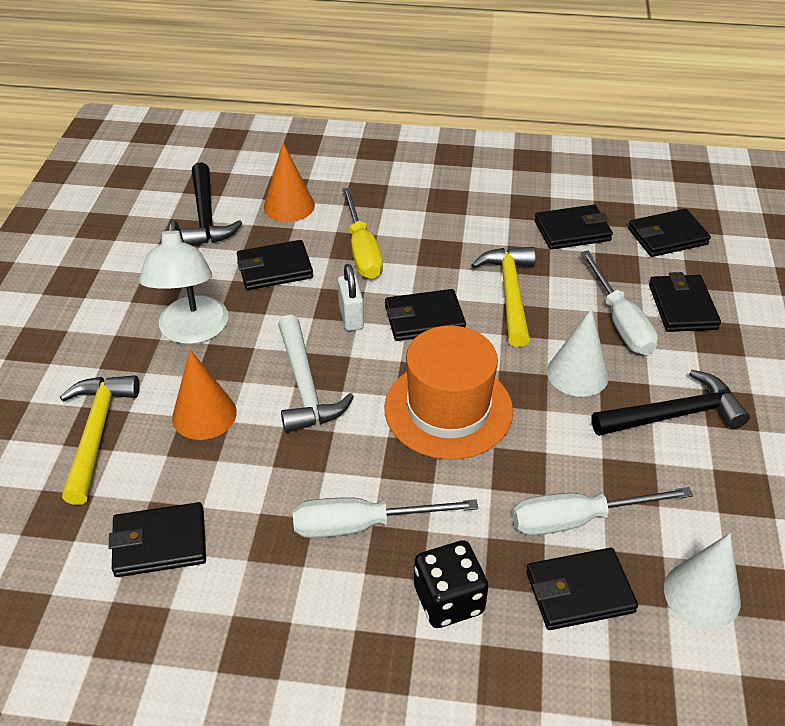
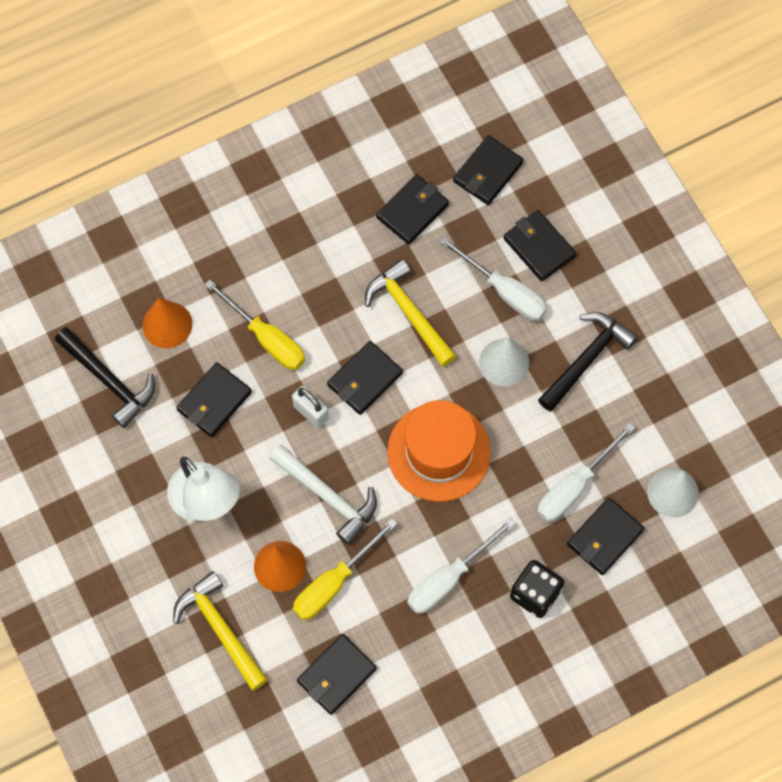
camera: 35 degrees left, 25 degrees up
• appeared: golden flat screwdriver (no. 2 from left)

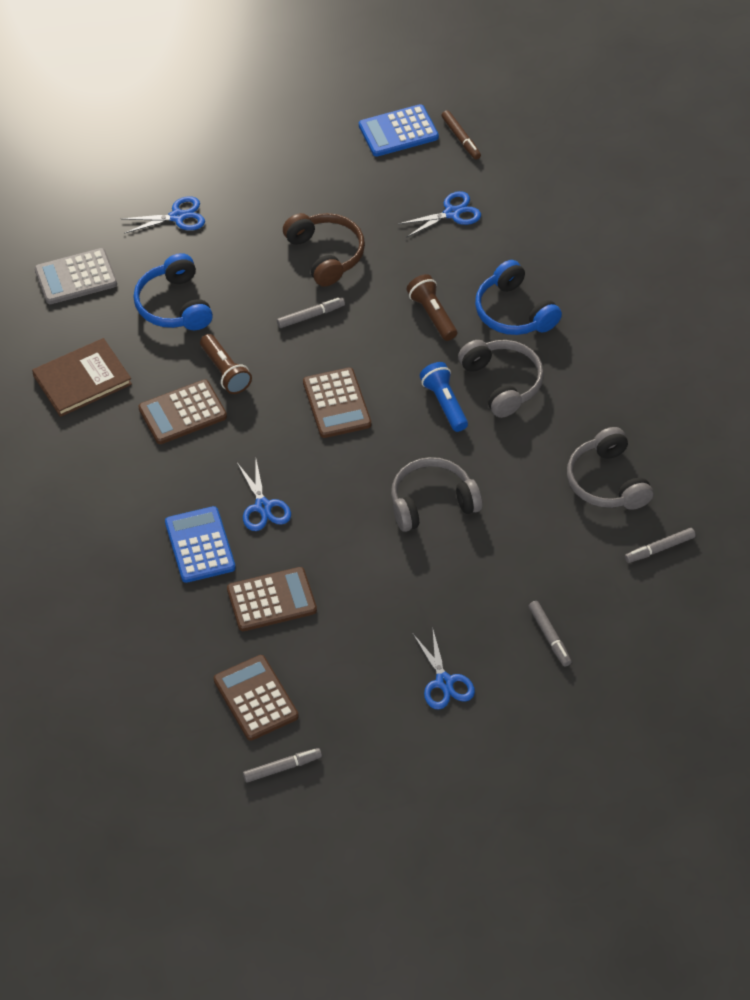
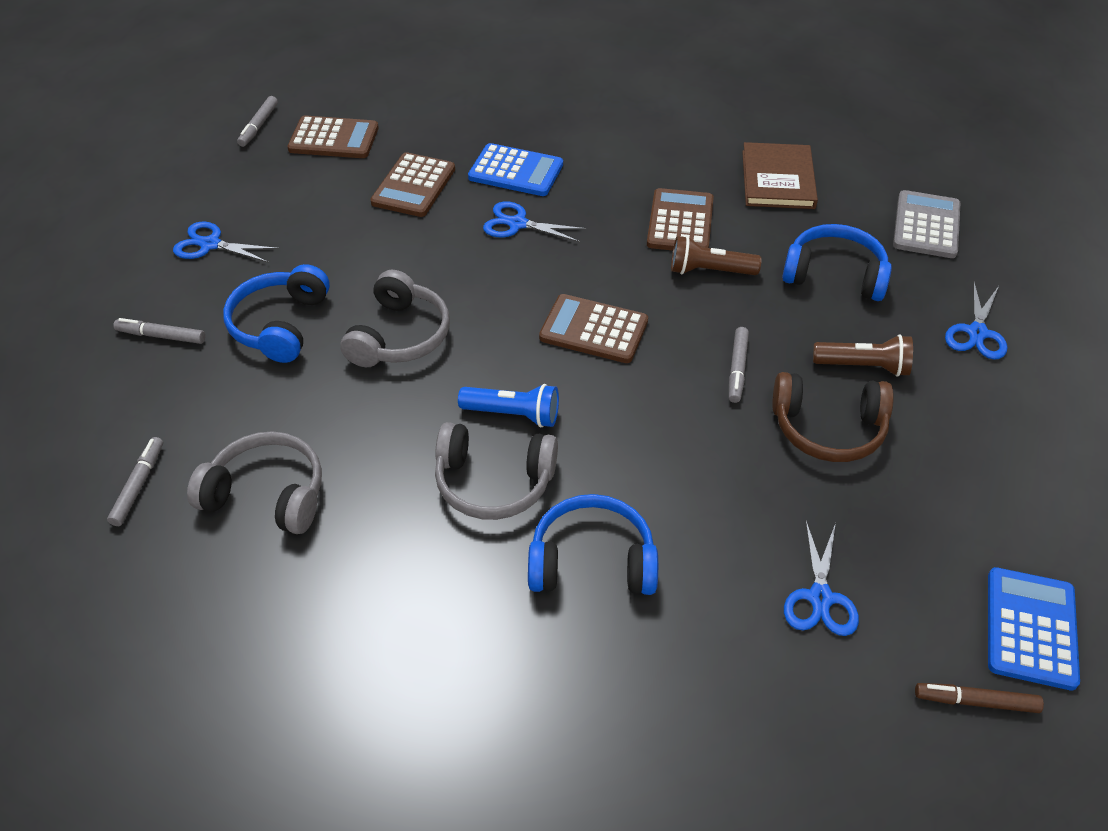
camera: 125 degrees right, 5 degrees down
• relocated: dark brown flashlight (no. 2 from left)
• appeared: blue headphones (no. 1 from left)

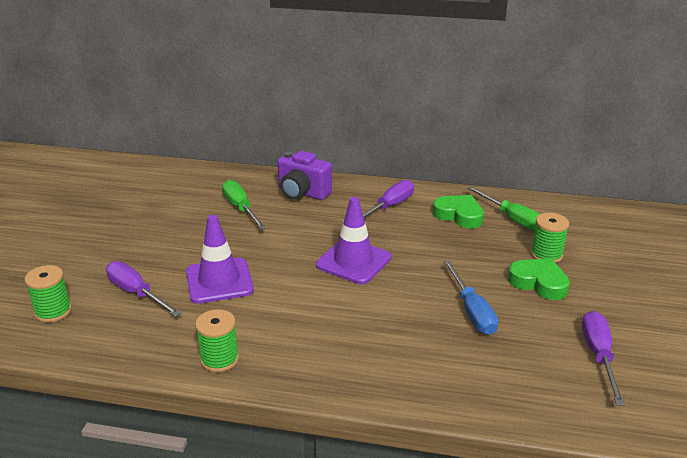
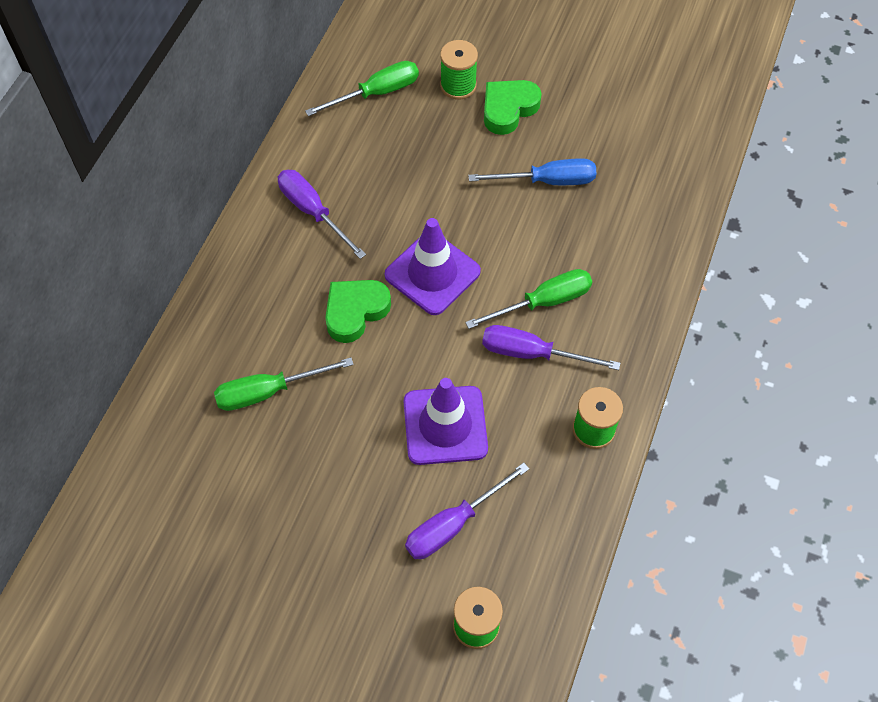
camera: 80 degrees left, 30 degrees up
• missing: purple camera
• relocated: leaf-green heart (no. 1 from left)
• relocated: purple flat screwdriver (no. 3 from left)
• appeared: leaf-green flat screwdriver (no. 3 from left)

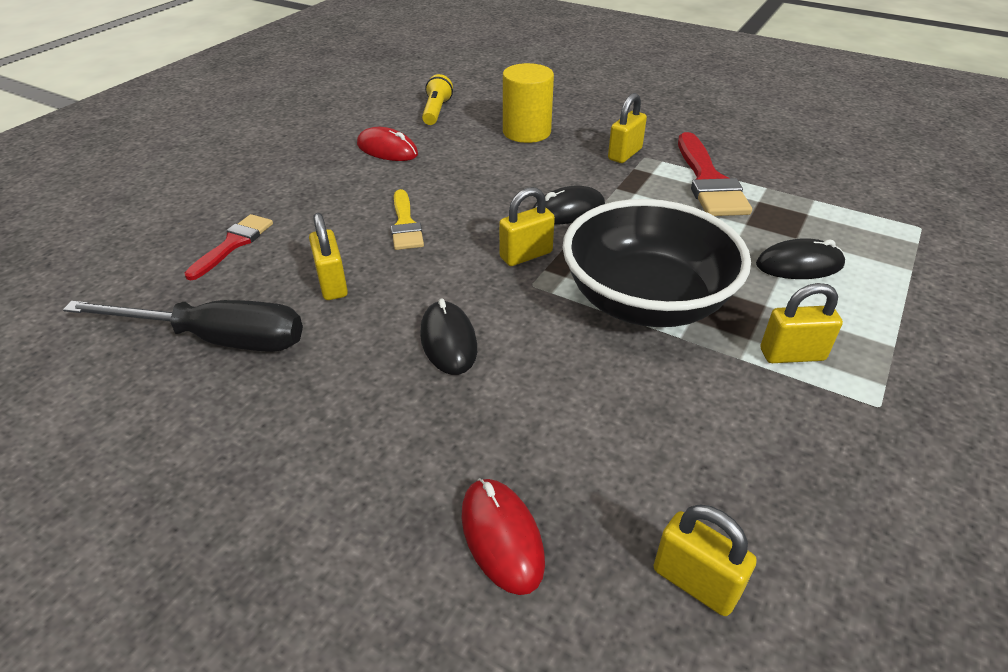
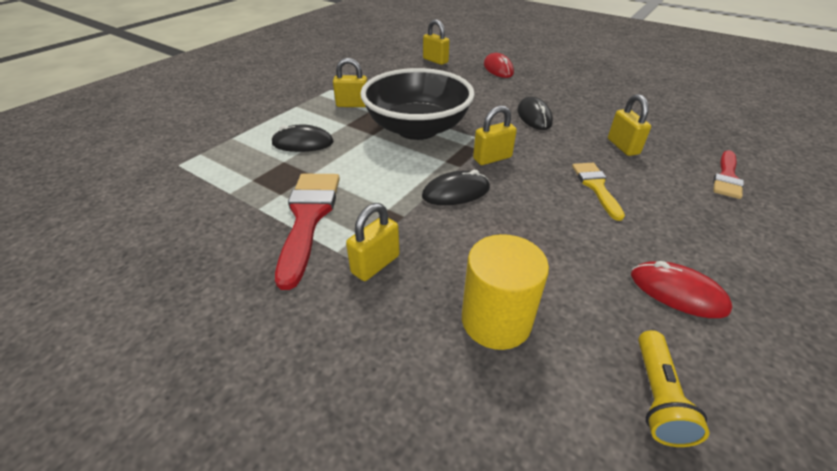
camera: 175 degrees left, 0 degrees up
• missing: black flat screwdriver

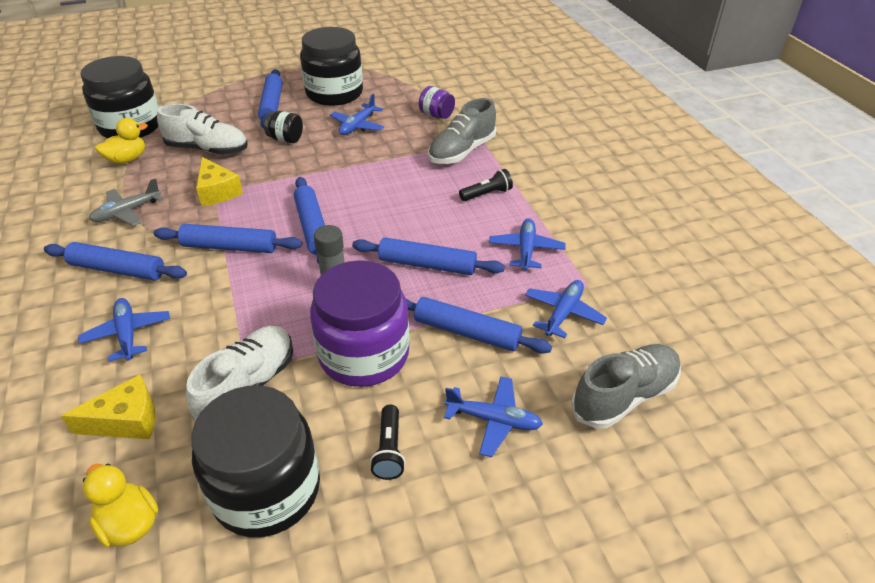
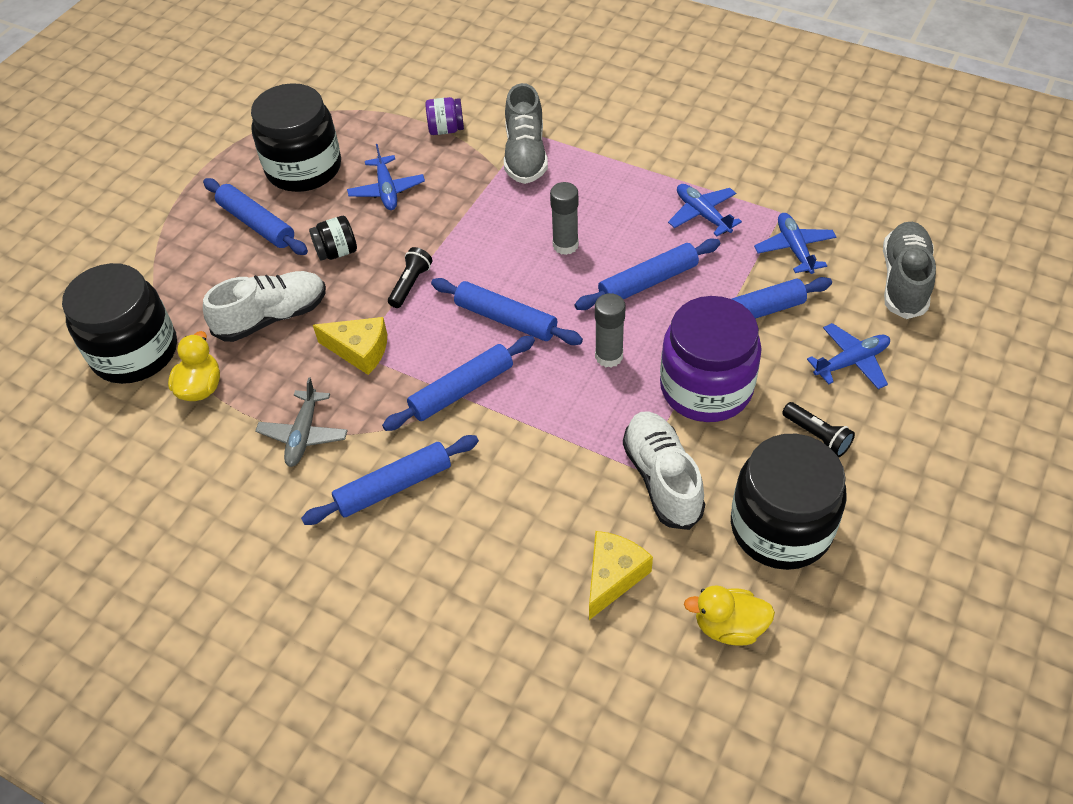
camera: 40 degrees left, 10 degrees up
• missing: blue plane (no. 1 from left)
• relocated: black flashlight (no. 2 from left in the first image) to black flashlight (no. 1 from left)
• appeared: grey glue (no. 1 from left)

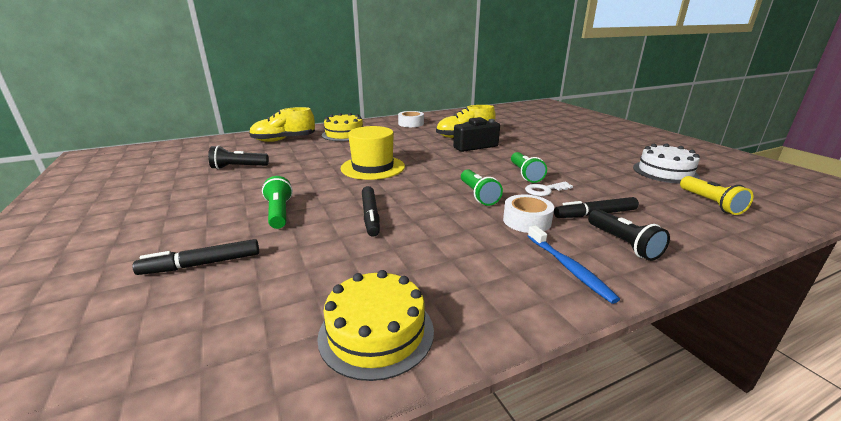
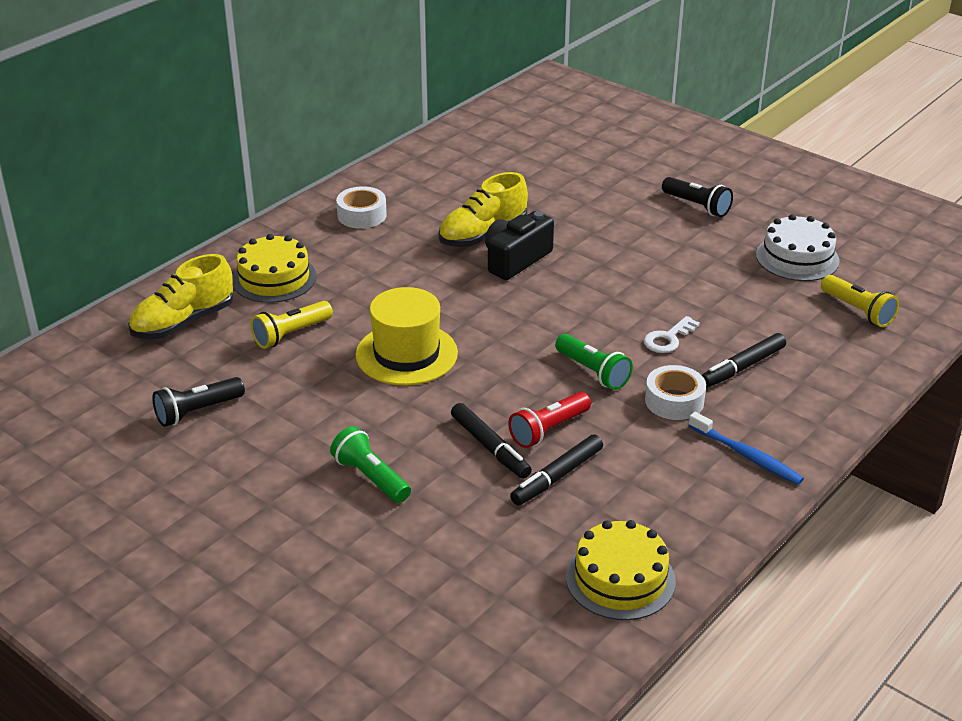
camera: 25 degrees left, 10 degrees up
• relocated: black marker pen (no. 1 from left in the first image) to black marker pen (no. 2 from left)
• missing: leaf-green flashlight (no. 3 from left)
• relocated: black flashlight (no. 2 from left)
• appeared: golden flashlight (no. 1 from left)
• appeared: crimson flashlight

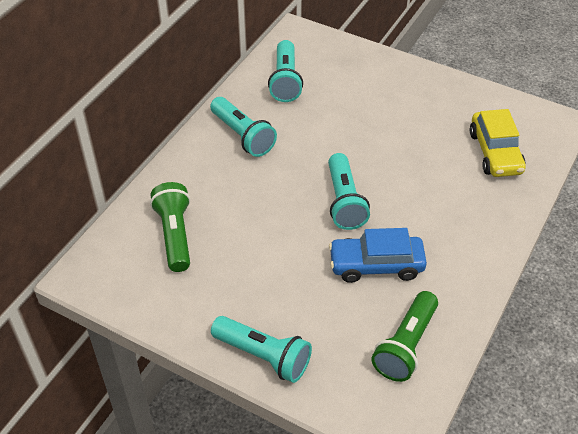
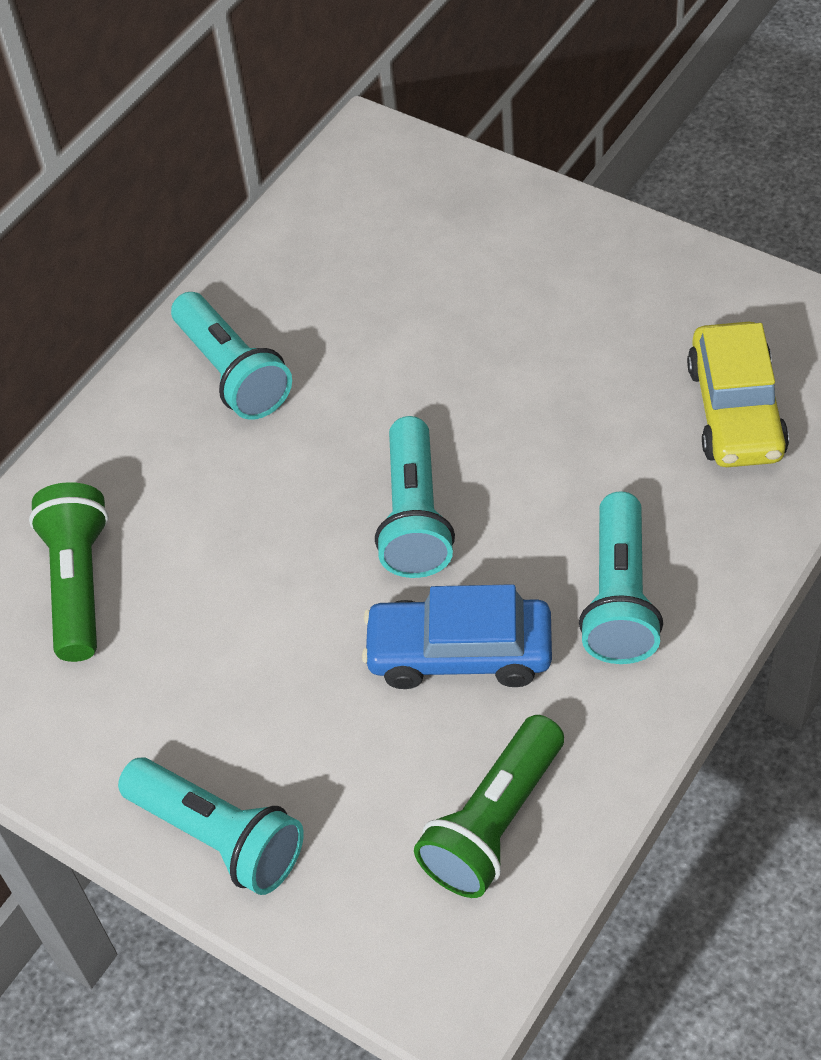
camera: 10 degrees right, 5 degrees up
• relocated: aqua flashlight (no. 3 from left in the first image) to aqua flashlight (no. 4 from left)

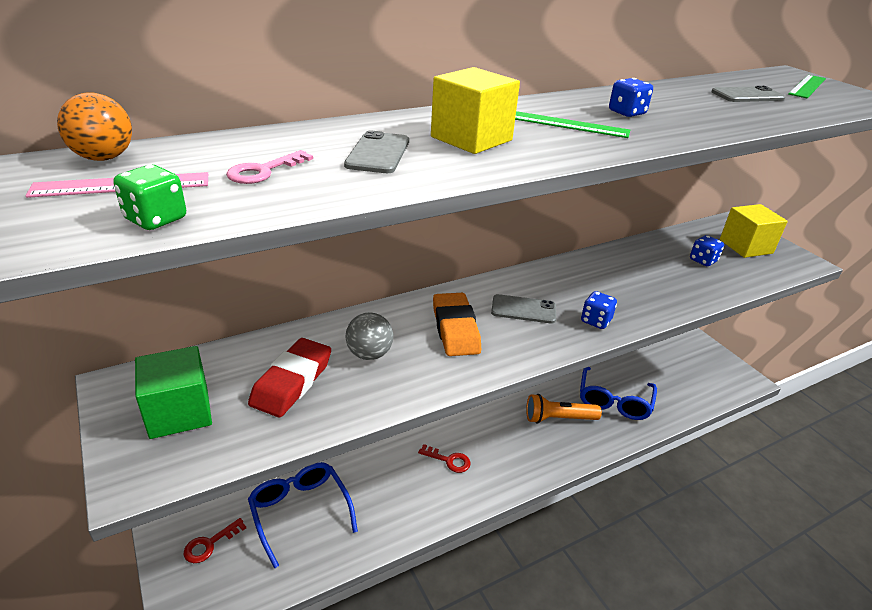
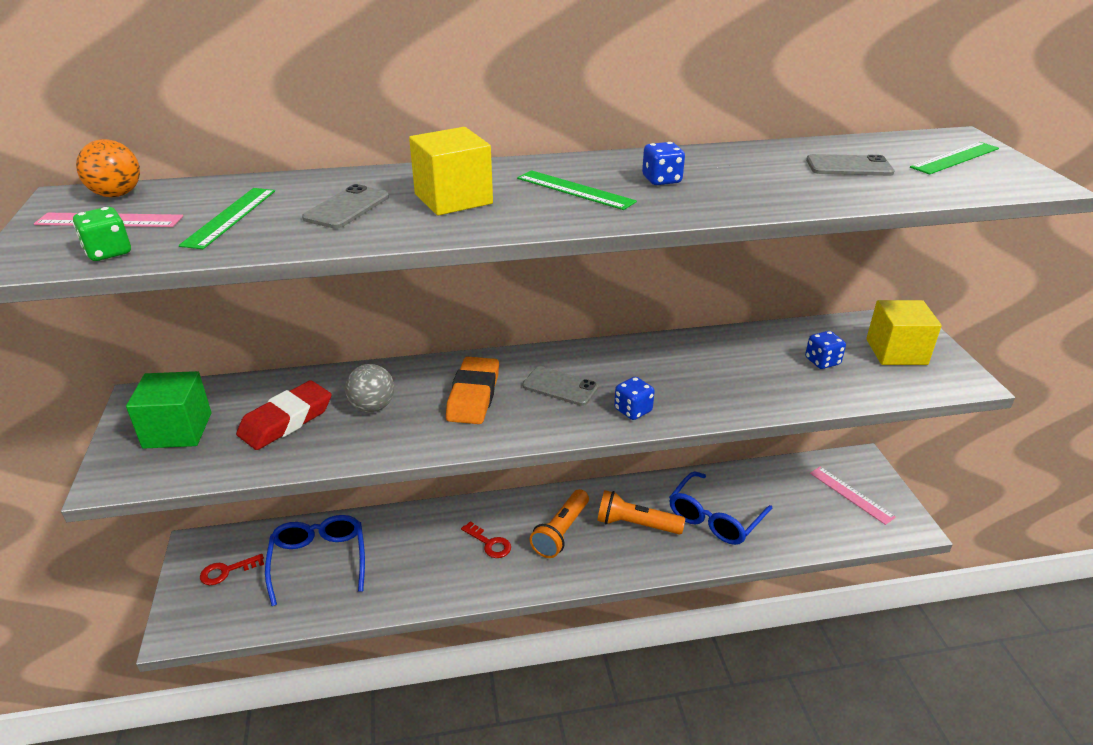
camera: 20 degrees right, 0 degrees up
• exchanged: rose-pink key to leaf-green ruler (no. 1 from left)
• appeared: bright orange flashlight (no. 1 from left)
• appeared: rose-pink ruler (no. 2 from left)

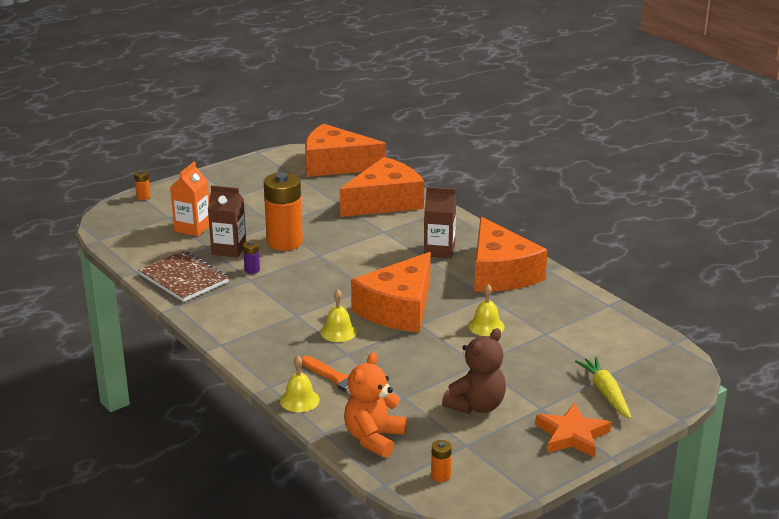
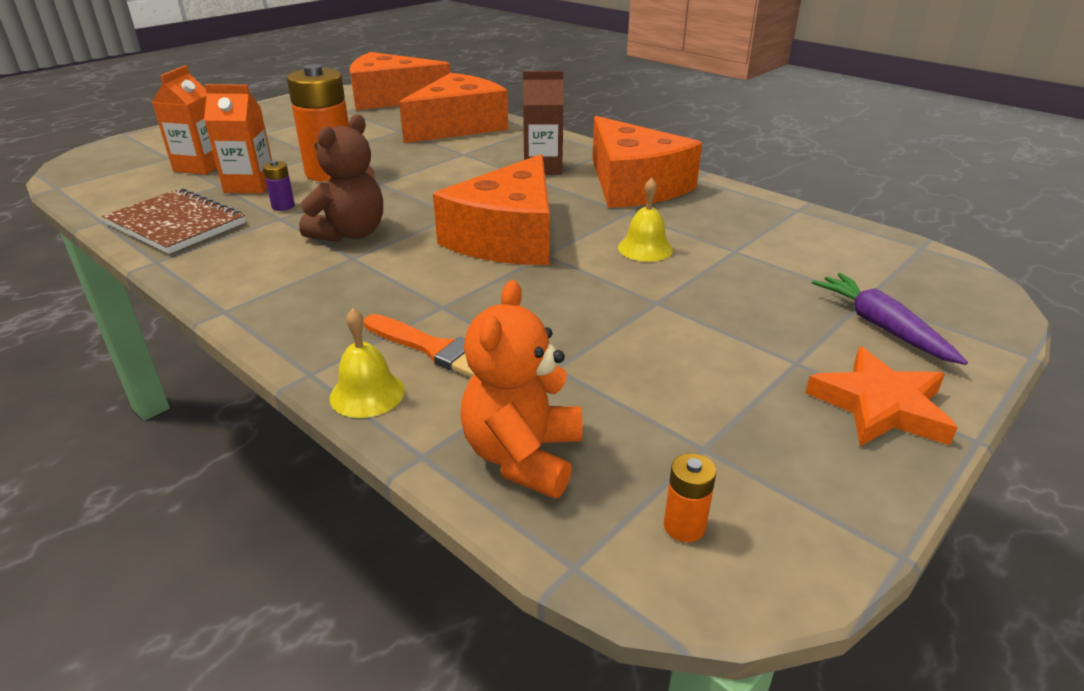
camera: 10 degrees left, 5 degrees up
• missing: bright orange power cell (no. 1 from left)
• colour: dark brown milk carton (no. 1 from left) to bright orange milk carton (no. 2 from left)
• missing: golden hand bell (no. 2 from left)
• relocated: dark brown teddy bear
• colour: golden carrot to purple carrot

